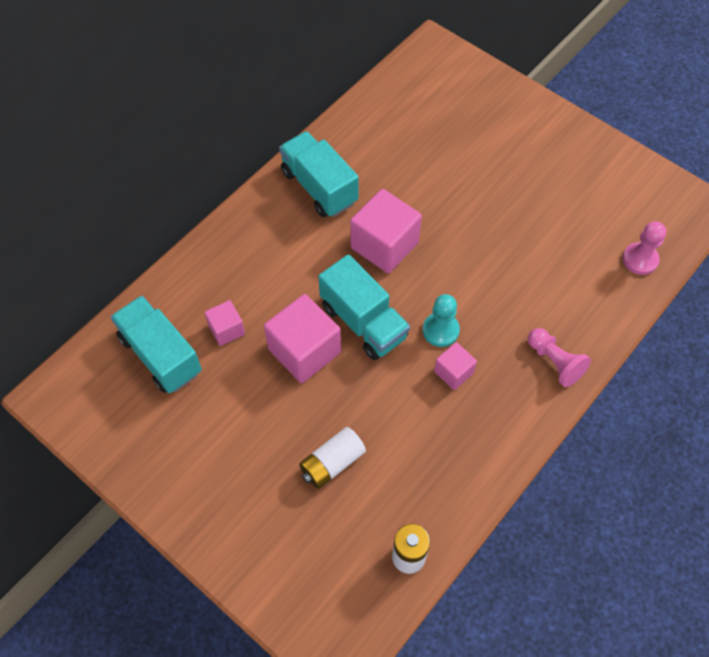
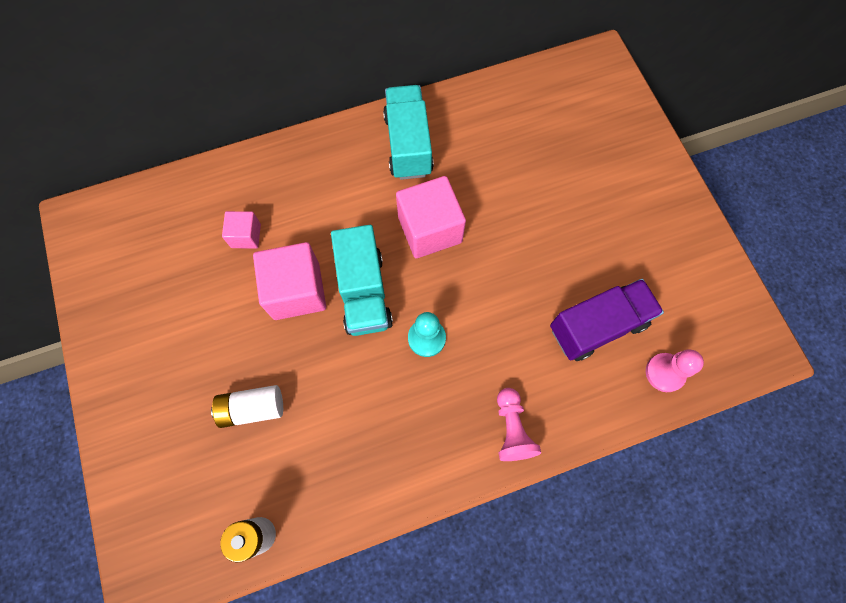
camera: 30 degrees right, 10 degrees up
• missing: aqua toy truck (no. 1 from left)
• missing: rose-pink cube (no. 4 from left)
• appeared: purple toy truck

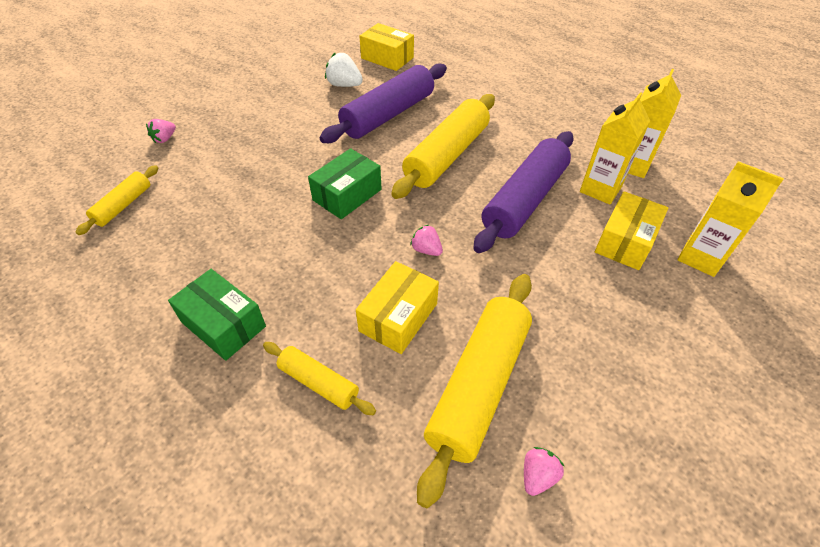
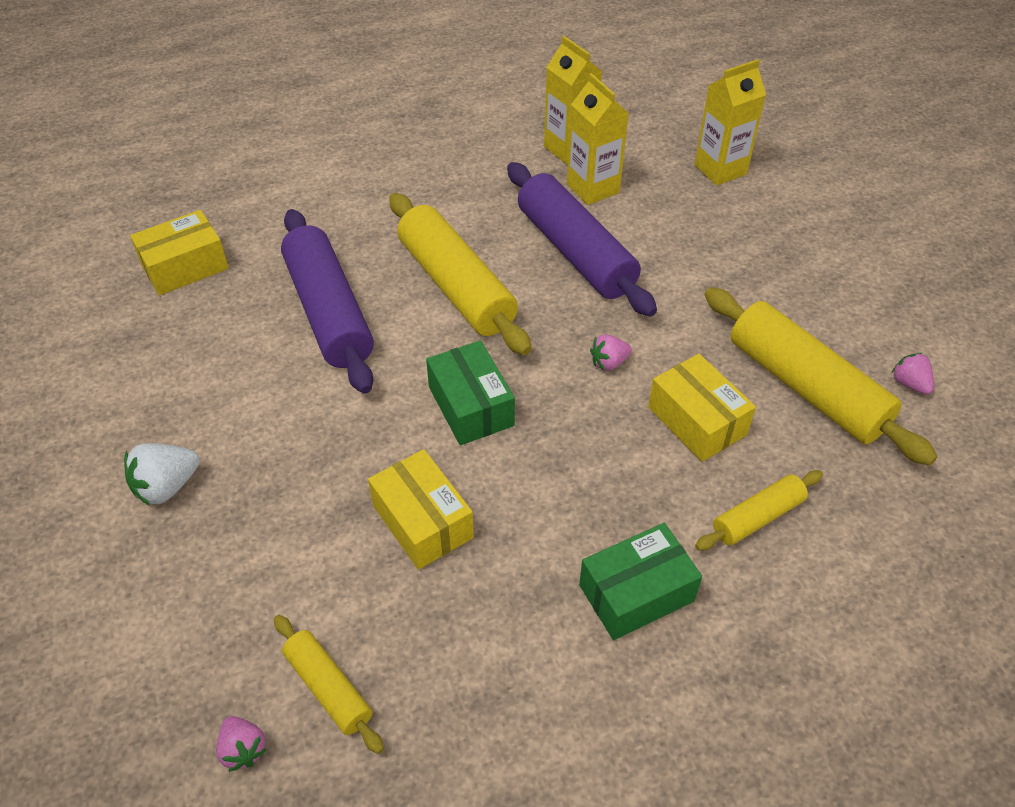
camera: 65 degrees left, 0 degrees up
• relocated: rose-pink strawberry (no. 1 from left)
• relocated: white strawberry
• relocated: golden box (no. 3 from left in the first image) to golden box (no. 2 from left)

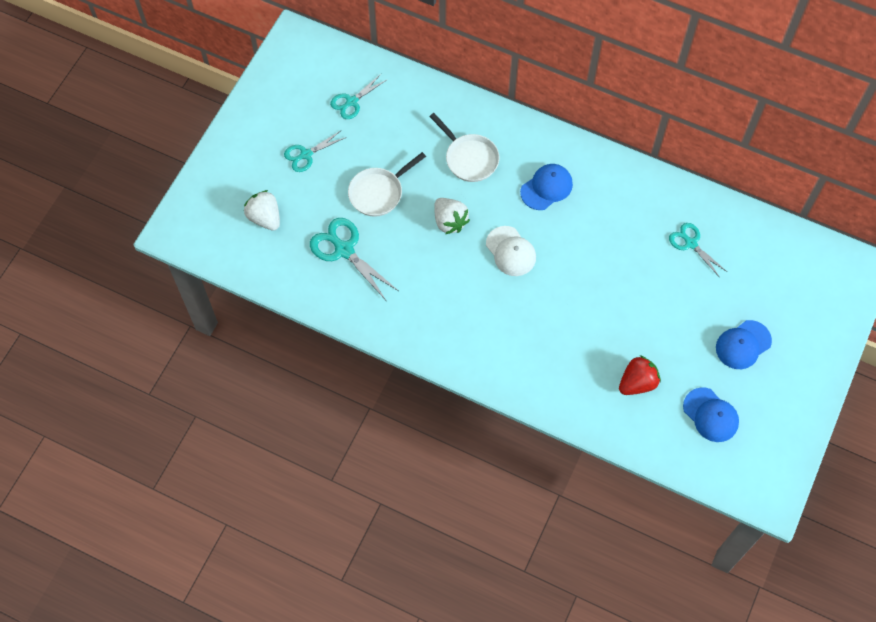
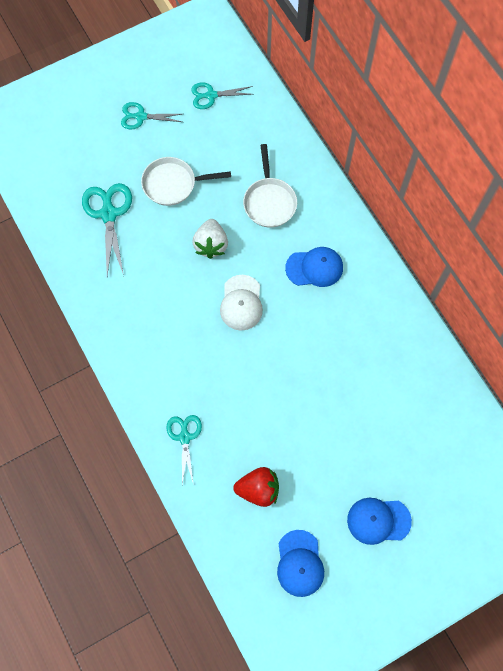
camera: 35 degrees right, 5 degrees up
• missing: white strawberry (no. 1 from left)
• relocated: aqua shears (no. 4 from left in the first image) to aqua shears (no. 3 from left)

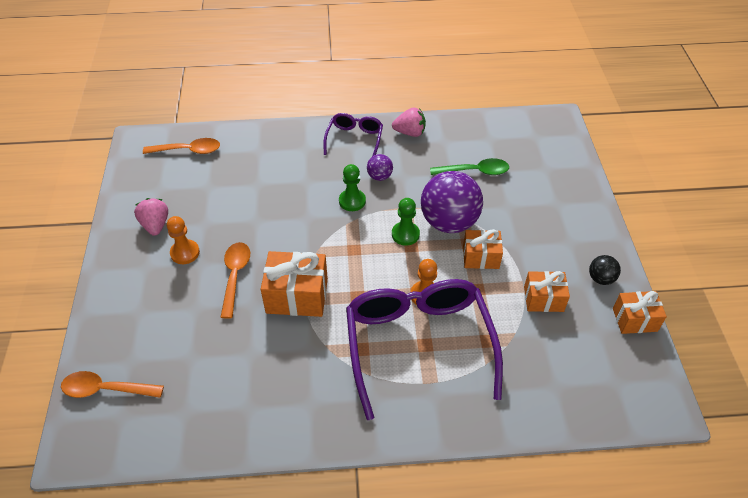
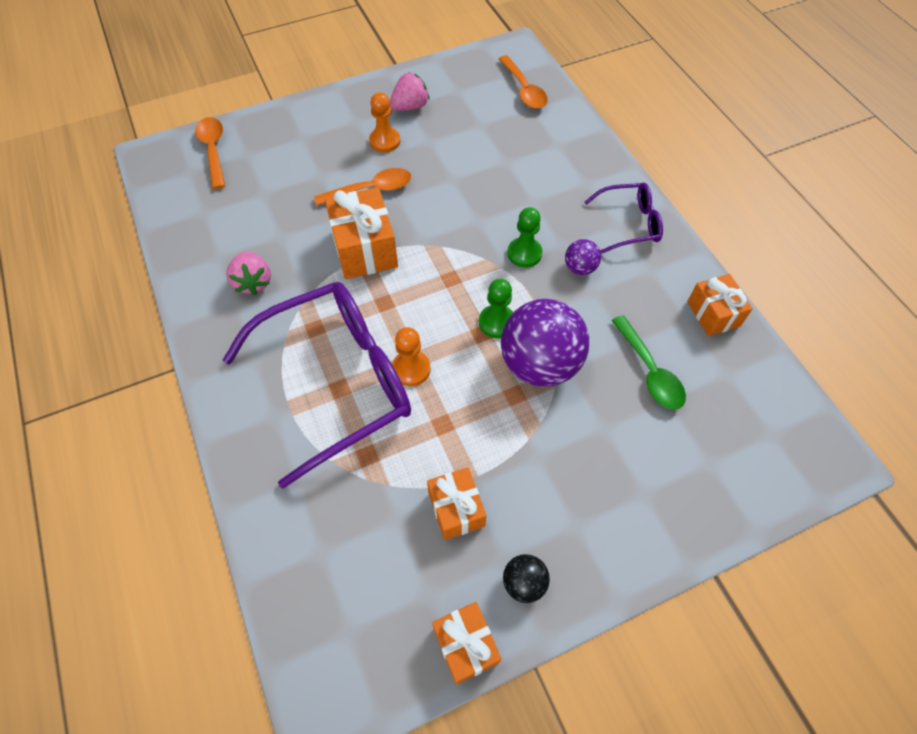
camera: 70 degrees right, 10 degrees up
• relocated: rose-pink strawberry (no. 2 from left in the first image) to rose-pink strawberry (no. 1 from left)
• relocated: bright orange present (no. 2 from left in the first image) to bright orange present (no. 4 from left)

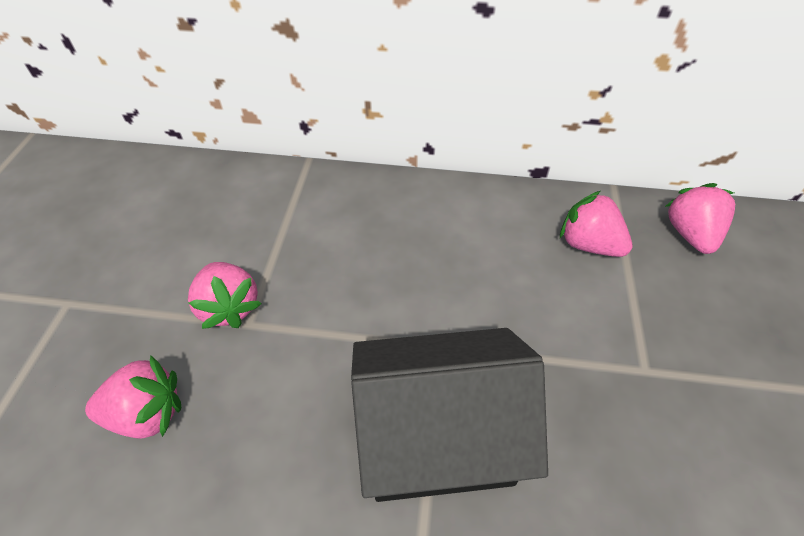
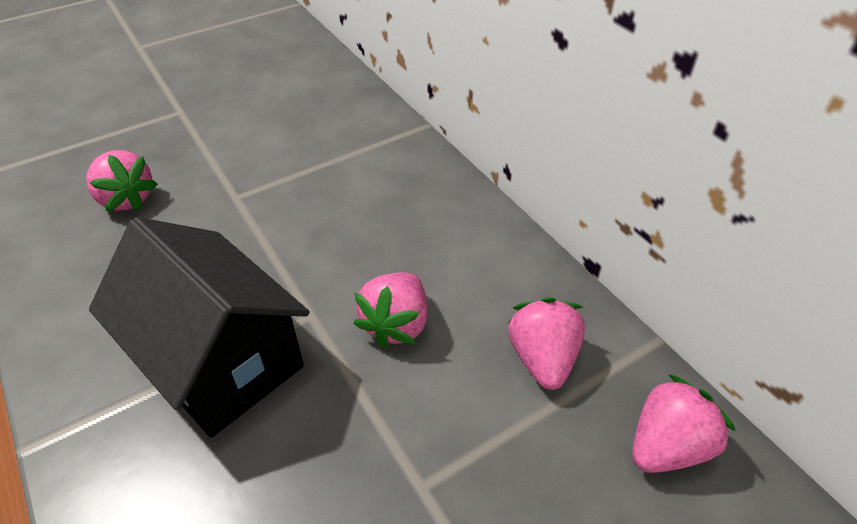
camera: 50 degrees right, 5 degrees down
• relocated: rose-pink strawberry (no. 2 from left)

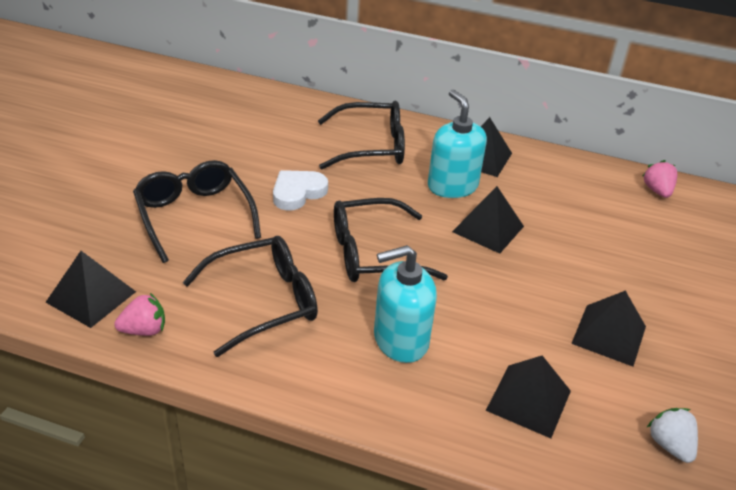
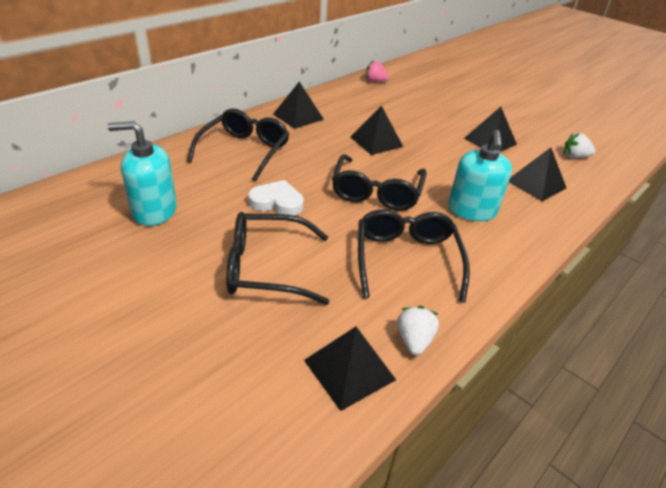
camera: 65 degrees left, 0 degrees up
• colour: rose-pink strawberry (no. 1 from left) to white strawberry (no. 1 from left)
• spun: white heart 120 degrees clockwise
• relocated: aqua pump bottle (no. 2 from left in the first image) to aqua pump bottle (no. 1 from left)

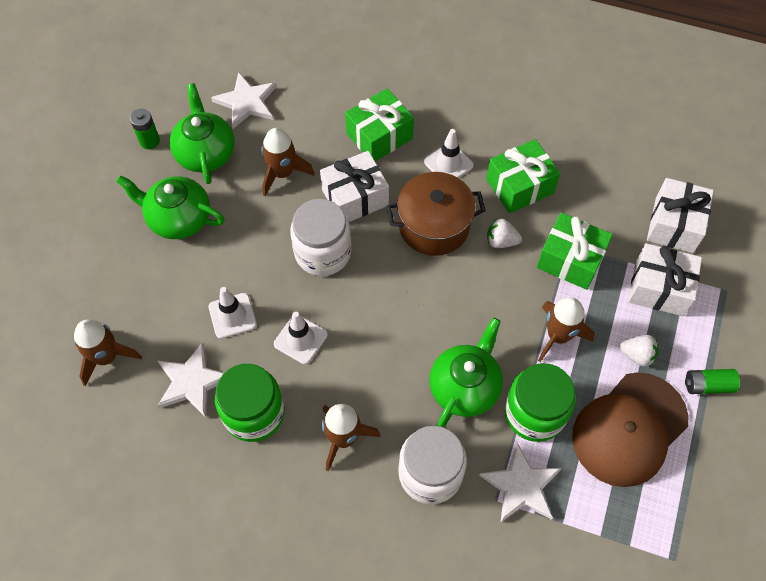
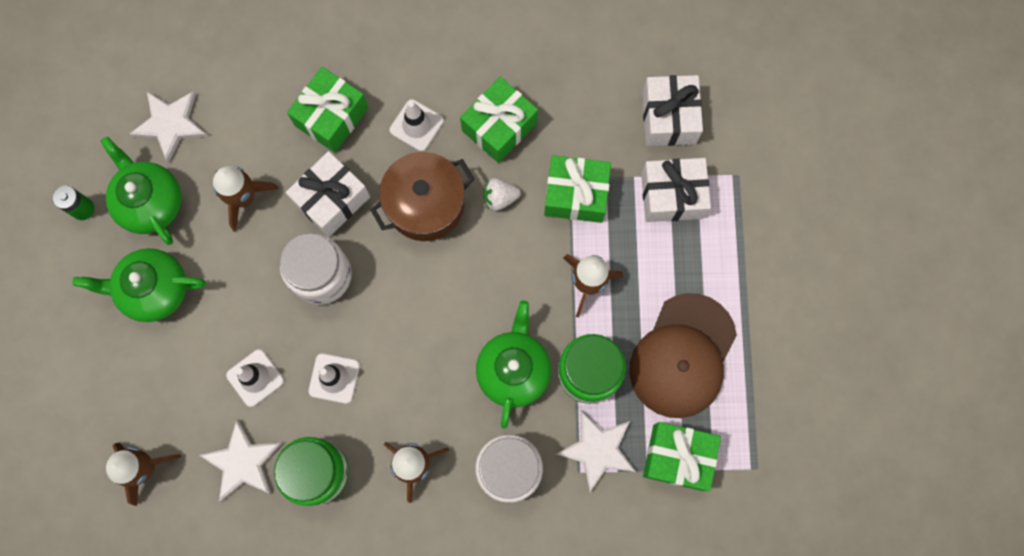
camera: 20 degrees left, 15 degrees up
• missing: white strawberry (no. 2 from left)
• missing: leaf-green power cell (no. 2 from left)
• appeared: leaf-green present (no. 4 from left)

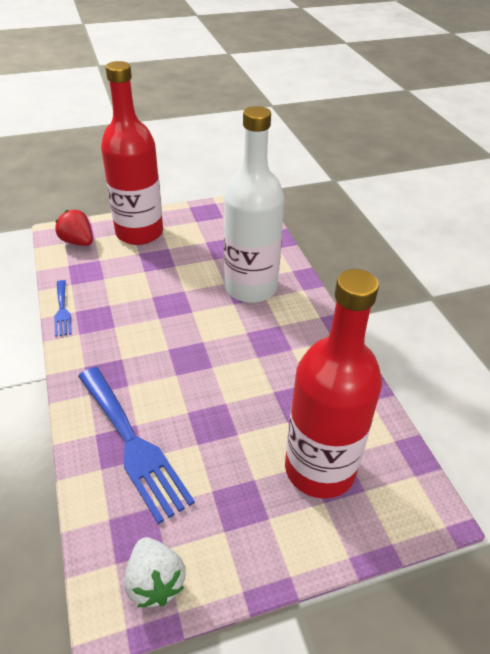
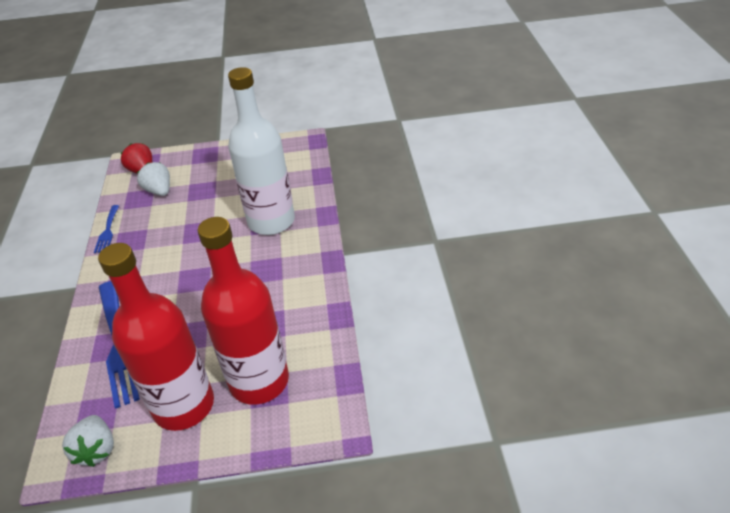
camera: 15 degrees right, 0 degrees up
• relocated: crimson drink bottle (no. 1 from left)
• appeared: white strawberry (no. 2 from left)

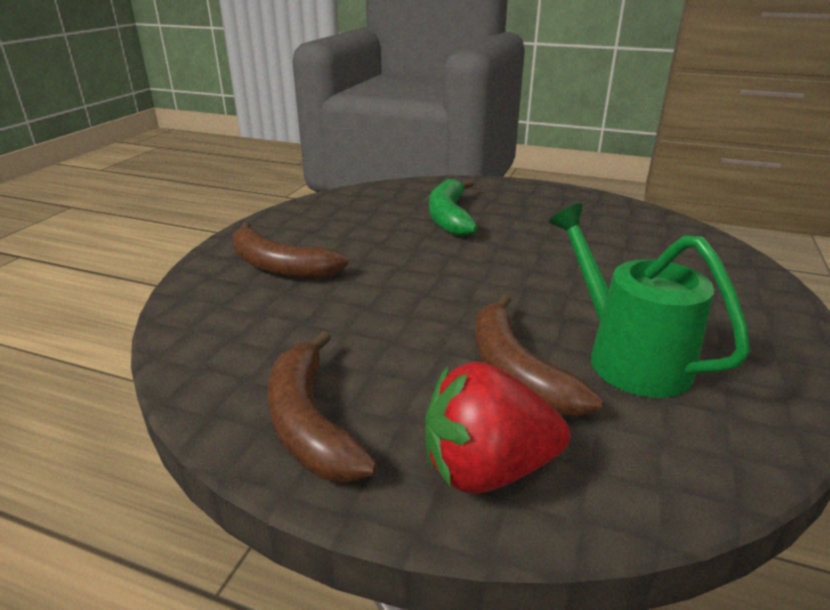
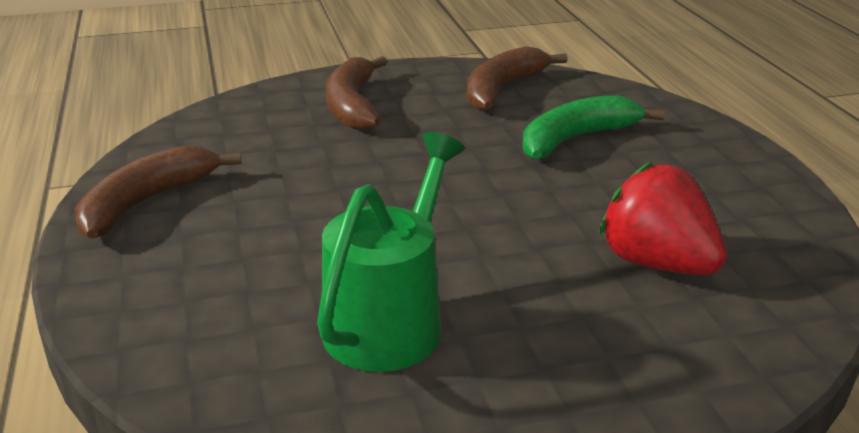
camera: 55 degrees right, 0 degrees up
• relocated: crimson strawberry
• relocated: dark brown banana (no. 3 from left)

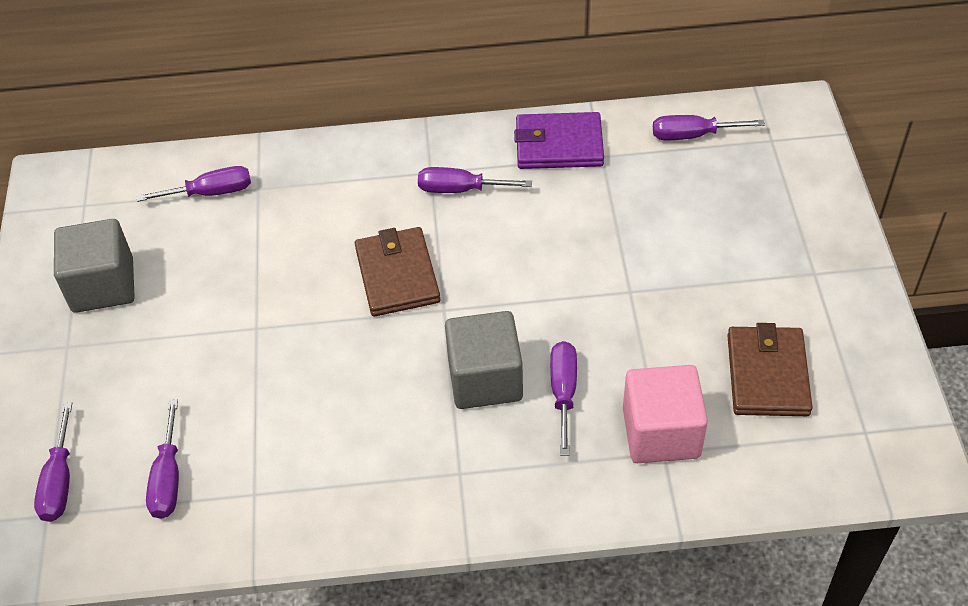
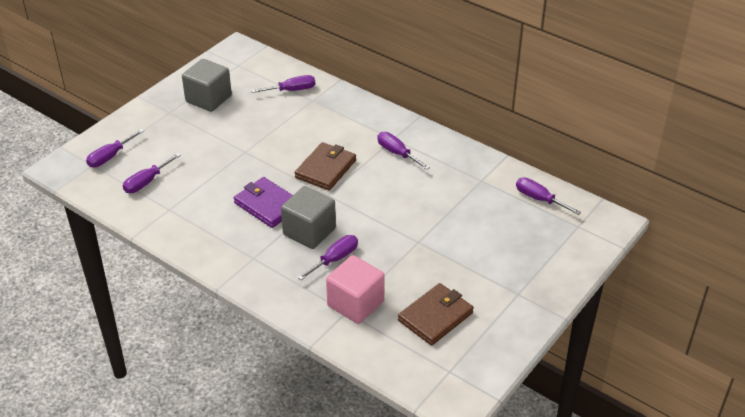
camera: 40 degrees right, 10 degrees down
• spun: purple flat screwdriver (no. 3 from left) 45 degrees counterclockwise
• relocated: purple billfold

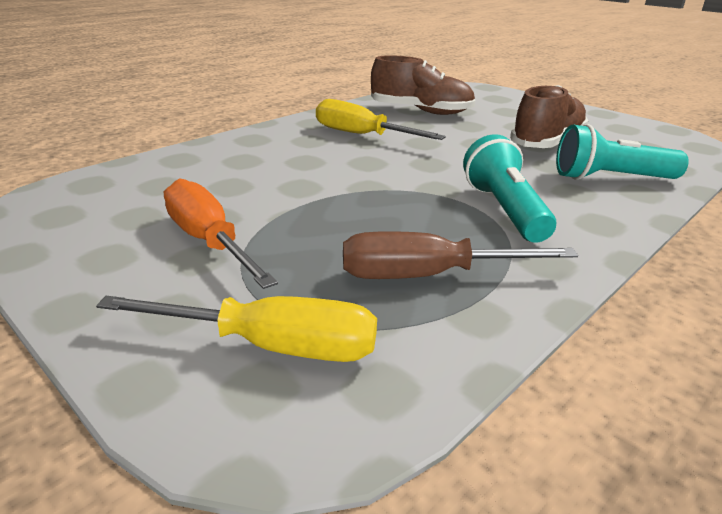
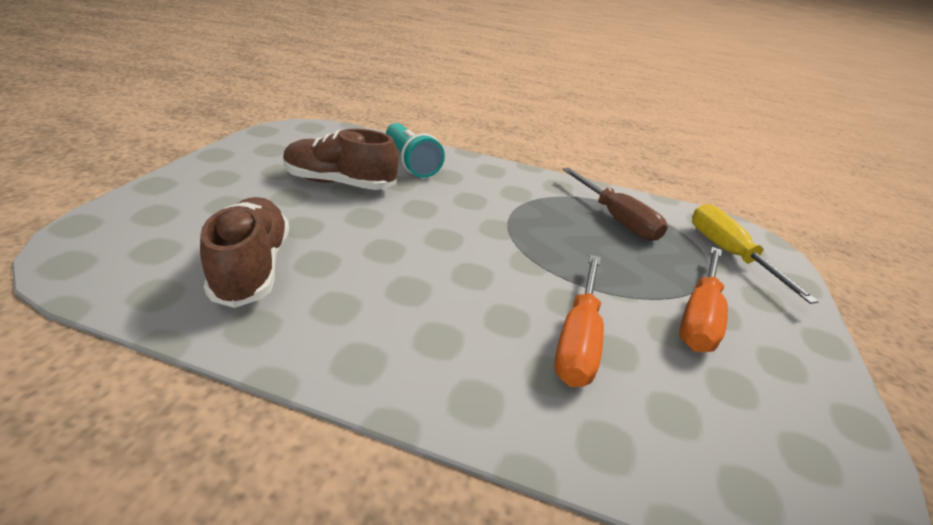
camera: 120 degrees left, 5 degrees up
• missing: golden flat screwdriver (no. 2 from left)
• missing: aqua flashlight (no. 1 from left)
• appeared: bright orange flat screwdriver (no. 1 from left)

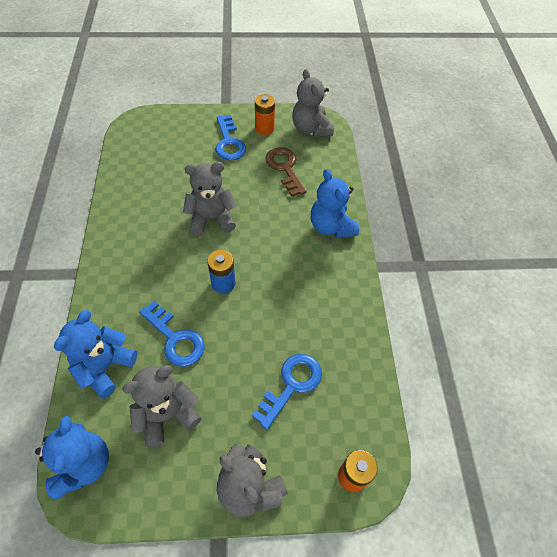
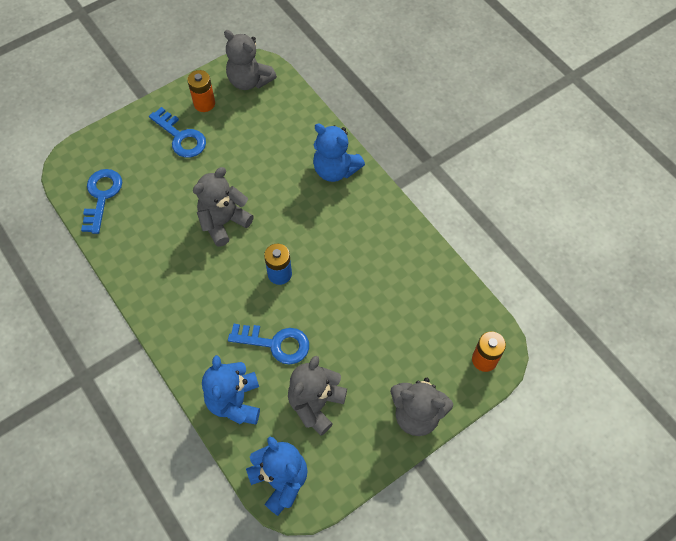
camera: 30 degrees left, 5 degrees up
• relocated: blue key (no. 3 from left in the first image) to blue key (no. 1 from left)
• missing: dark brown key

